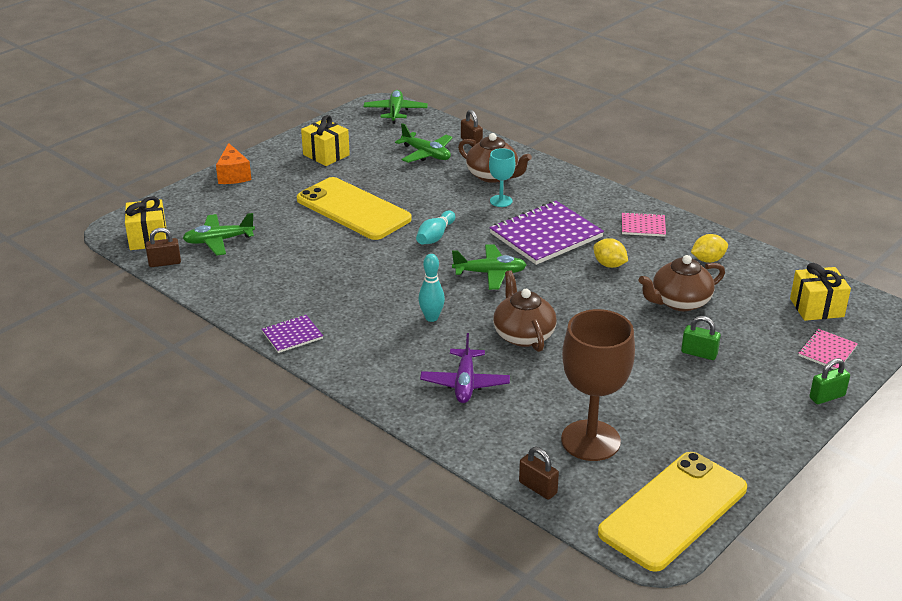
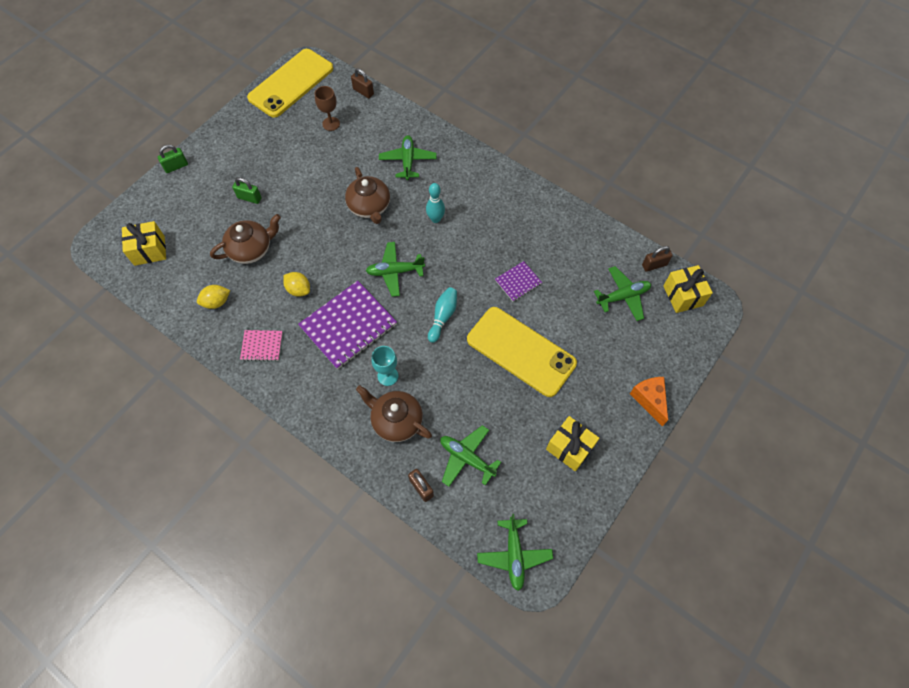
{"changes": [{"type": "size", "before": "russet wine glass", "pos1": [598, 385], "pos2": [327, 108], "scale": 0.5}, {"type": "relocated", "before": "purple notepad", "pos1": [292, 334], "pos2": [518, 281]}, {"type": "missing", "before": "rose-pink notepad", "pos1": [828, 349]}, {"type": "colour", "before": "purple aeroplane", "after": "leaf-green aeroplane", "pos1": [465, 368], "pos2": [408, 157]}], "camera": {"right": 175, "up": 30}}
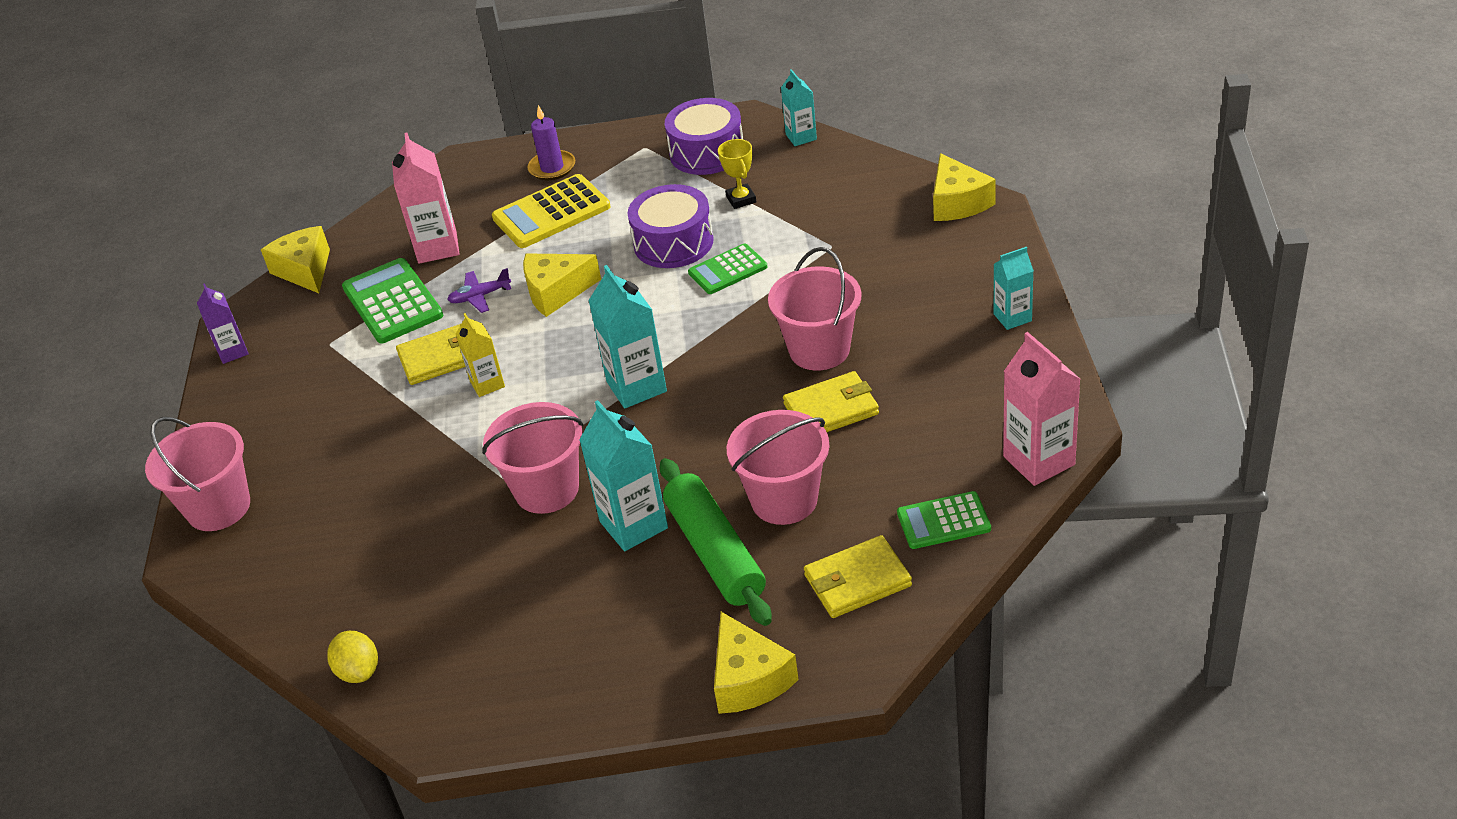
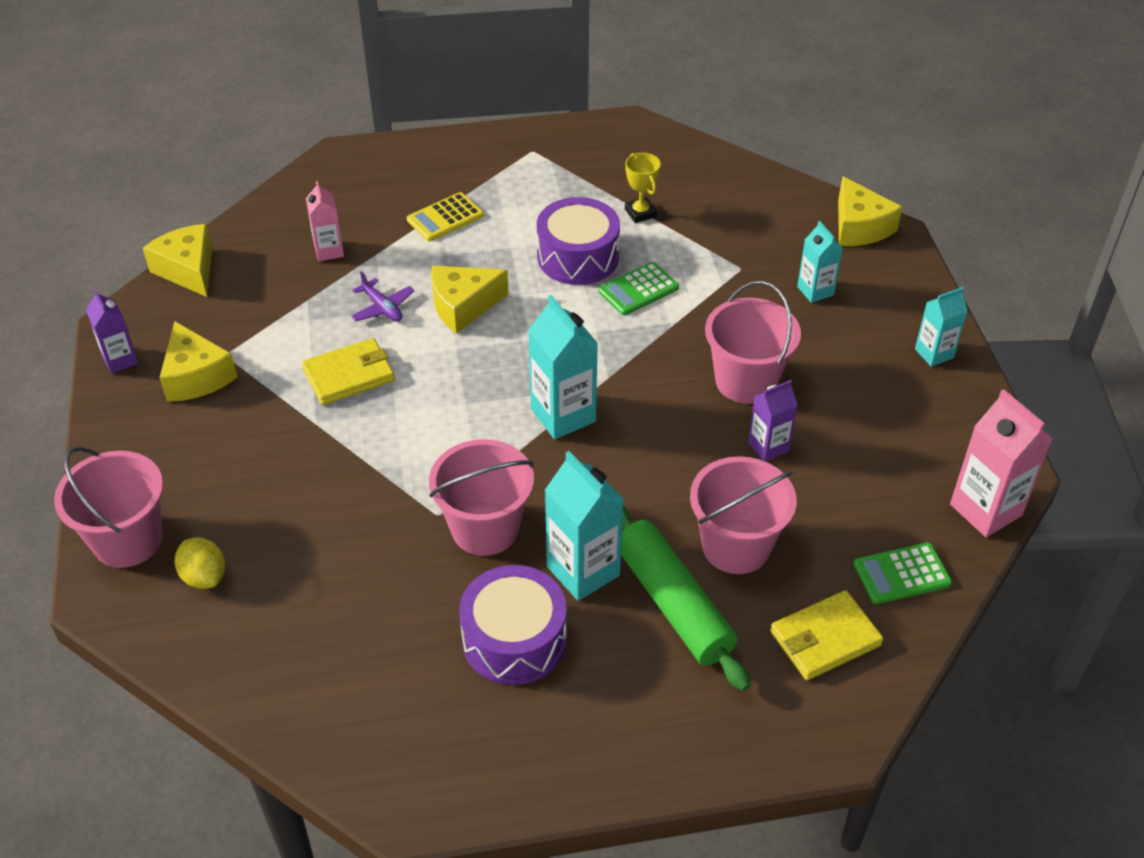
{"changes": [{"type": "relocated", "before": "turquoise milk carton", "pos1": [799, 107], "pos2": [820, 262]}, {"type": "relocated", "before": "purple drum", "pos1": [704, 136], "pos2": [513, 625]}, {"type": "missing", "before": "purple candle", "pos1": [551, 142]}, {"type": "size", "before": "rose-pink milk carton", "pos1": [425, 198], "pos2": [325, 221], "scale": 0.61}, {"type": "size", "before": "bright yellow adding machine", "pos1": [551, 211], "pos2": [445, 217], "scale": 0.63}, {"type": "missing", "before": "leaf-green adding machine", "pos1": [392, 300]}, {"type": "spun", "before": "purple aeroplane", "pos1": [479, 290], "pos2": [382, 296], "turn": -105}, {"type": "missing", "before": "bright yellow milk carton", "pos1": [480, 355]}, {"type": "exchanged", "before": "bright yellow billfold", "after": "purple milk carton", "pos1": [831, 401], "pos2": [773, 421]}, {"type": "relocated", "before": "bright yellow cheese", "pos1": [756, 663], "pos2": [199, 361]}, {"type": "relocated", "before": "bright yellow citrus fruit", "pos1": [352, 657], "pos2": [200, 563]}], "camera": {"right": -10, "up": 5}}
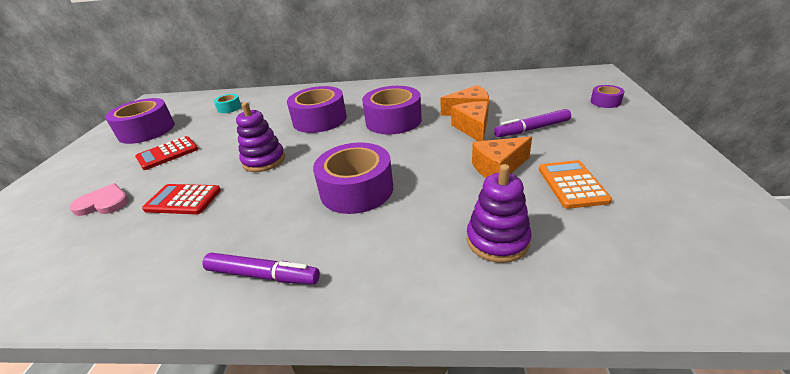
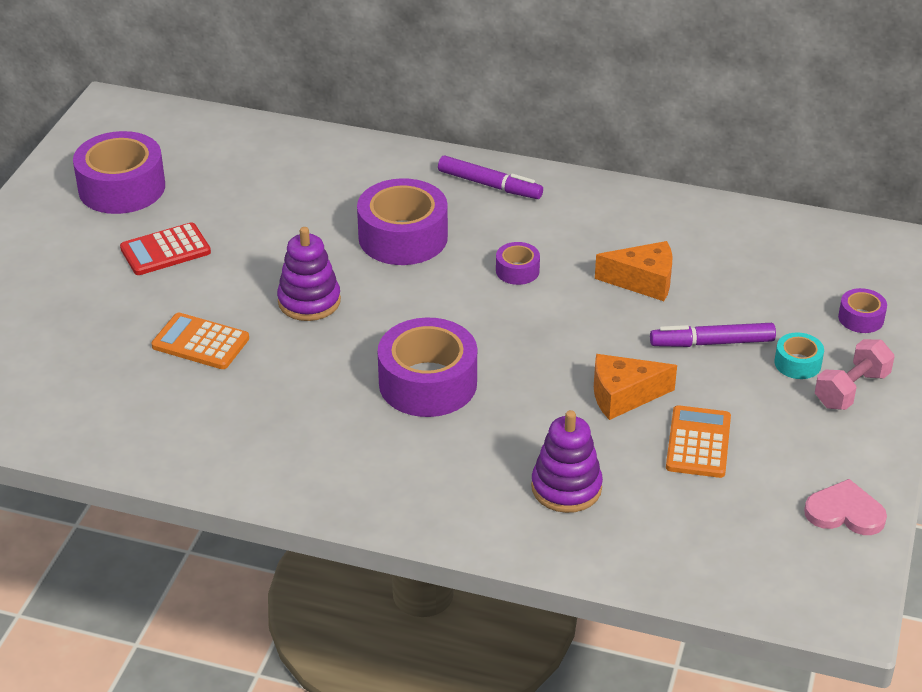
{"changes": [{"type": "size", "before": "purple roll of tape", "pos1": [392, 110], "pos2": [518, 263], "scale": 0.48}, {"type": "relocated", "before": "turquoise roll of tape", "pos1": [227, 103], "pos2": [799, 355]}, {"type": "missing", "before": "orange-coloured cheese", "pos1": [469, 121]}, {"type": "relocated", "before": "rose-pink love heart", "pos1": [99, 200], "pos2": [845, 507]}, {"type": "colour", "before": "red adding machine", "after": "orange-coloured adding machine", "pos1": [181, 199], "pos2": [200, 341]}, {"type": "relocated", "before": "purple marker", "pos1": [261, 268], "pos2": [490, 177]}, {"type": "appeared", "after": "rose-pink dumbbell", "pos2": [855, 374]}], "camera": {"right": 10, "up": 5}}
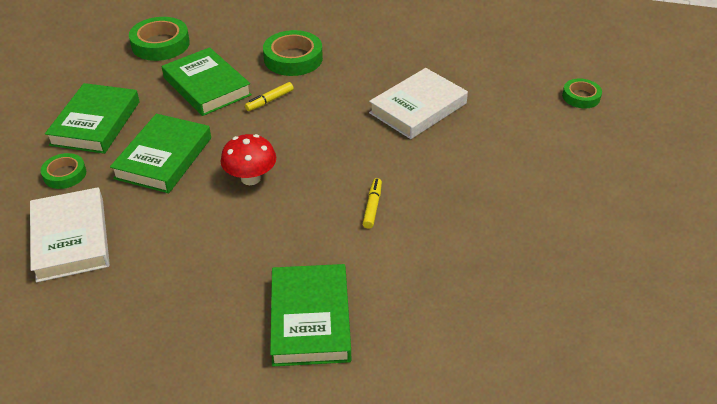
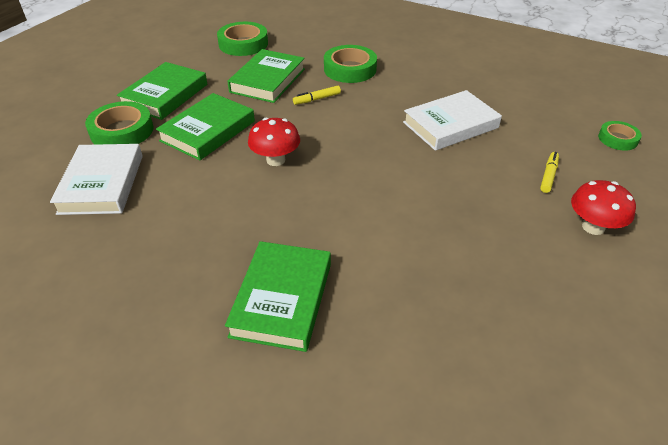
{"changes": [{"type": "spun", "before": "leaf-green hardback", "pos1": [207, 81], "pos2": [266, 76], "turn": 45}, {"type": "size", "before": "leaf-green roll of tape", "pos1": [63, 171], "pos2": [119, 123], "scale": 1.67}, {"type": "relocated", "before": "bright yellow marker", "pos1": [372, 203], "pos2": [549, 172]}, {"type": "appeared", "after": "red fungus", "pos2": [603, 207]}], "camera": {"right": 15, "up": 0}}
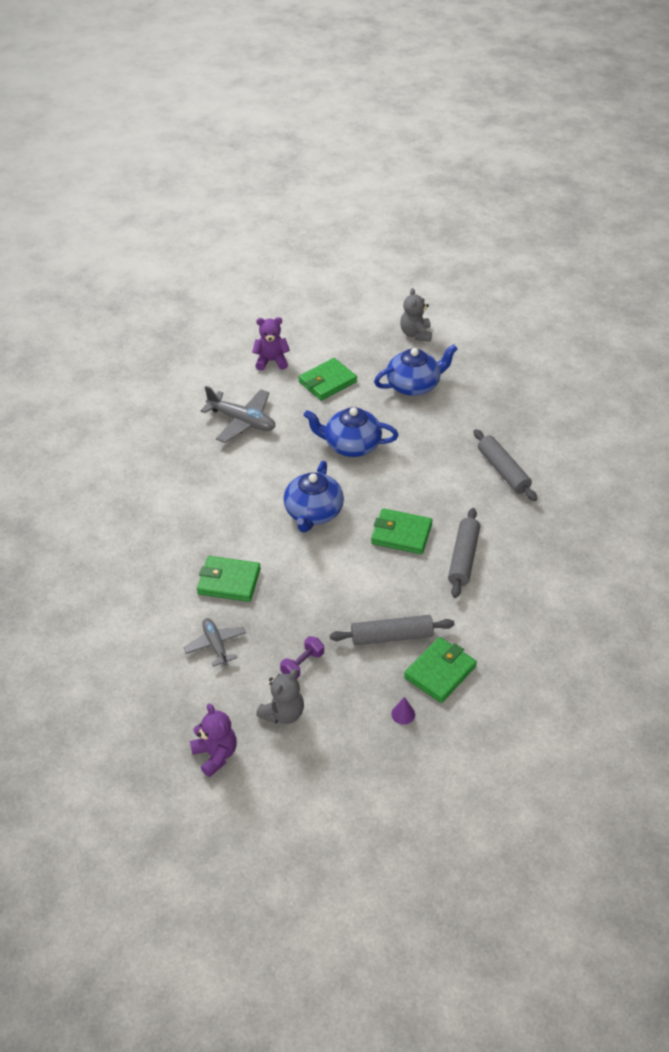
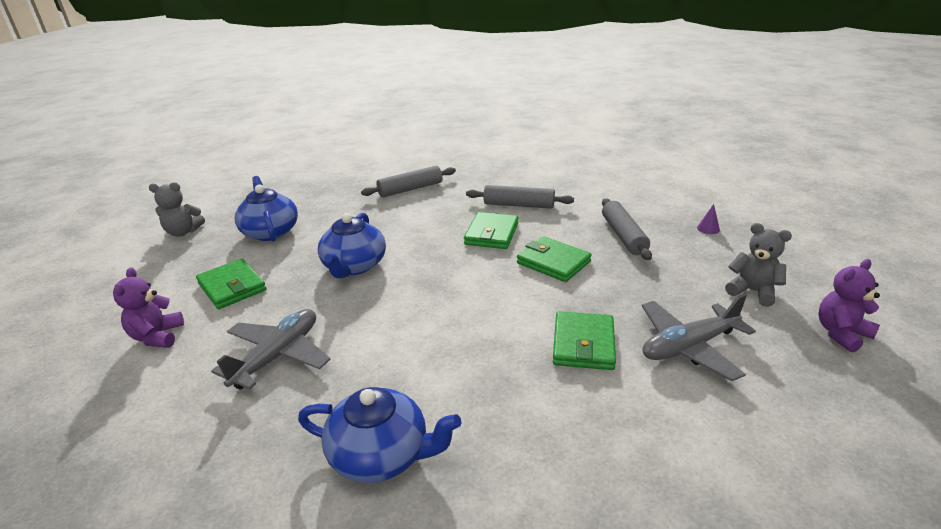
{"changes": [{"type": "relocated", "before": "cobalt china teapot", "pos1": [314, 496], "pos2": [379, 435]}, {"type": "size", "before": "gray aeroplane", "pos1": [215, 642], "pos2": [699, 337], "scale": 1.57}, {"type": "missing", "before": "purple dumbbell", "pos1": [302, 657]}, {"type": "relocated", "before": "leaf-green billfold", "pos1": [440, 670], "pos2": [554, 259]}], "camera": {"right": -90, "up": -15}}
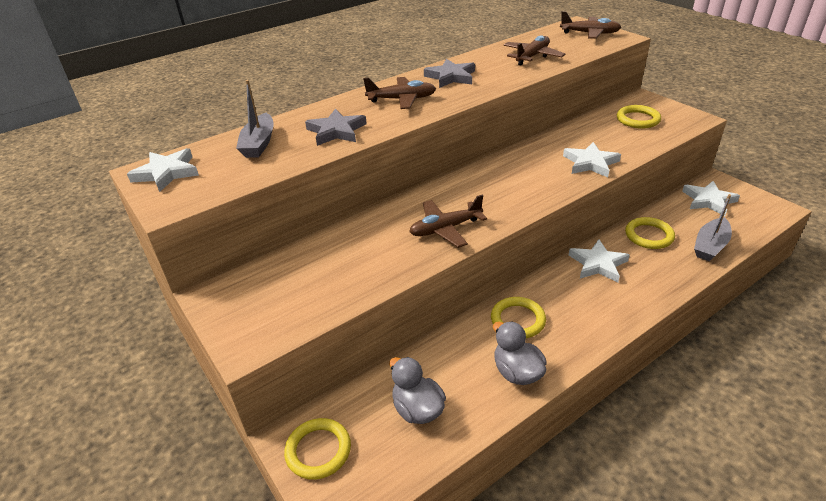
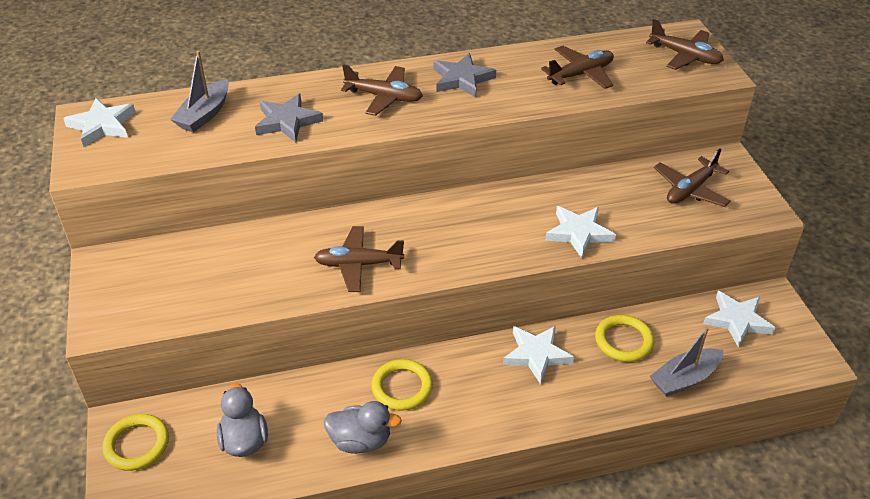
{"changes": [{"type": "exchanged", "before": "bright yellow ring", "after": "russet aeroplane", "pos1": [639, 117], "pos2": [692, 177]}, {"type": "spun", "before": "gray rubber duck", "pos1": [520, 353], "pos2": [363, 427], "turn": 105}], "camera": {"right": 20, "up": 5}}
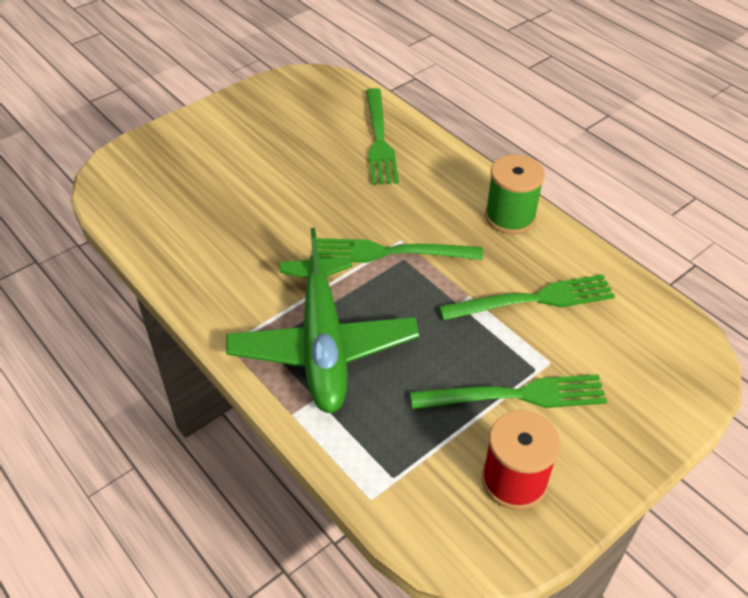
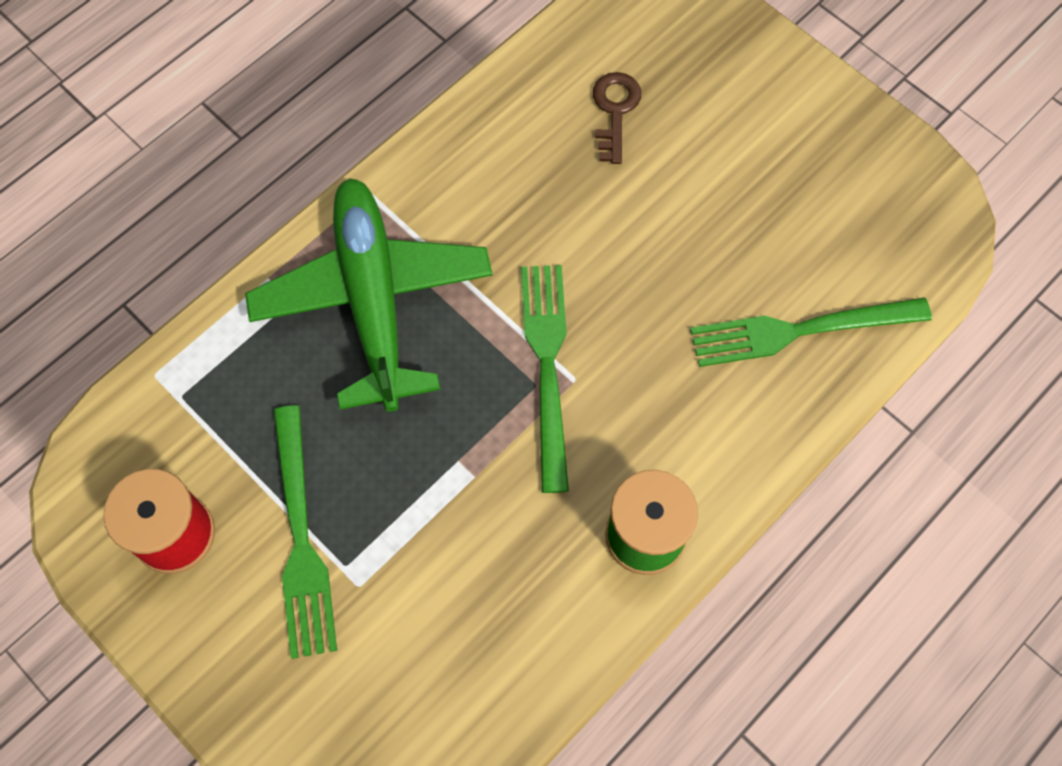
{"changes": [{"type": "spun", "before": "leaf-green aeroplane", "pos1": [322, 320], "pos2": [369, 295], "turn": 90}, {"type": "missing", "before": "leaf-green fork", "pos1": [527, 297]}, {"type": "appeared", "after": "russet door key", "pos2": [617, 118]}], "camera": {"right": 85, "up": 20}}
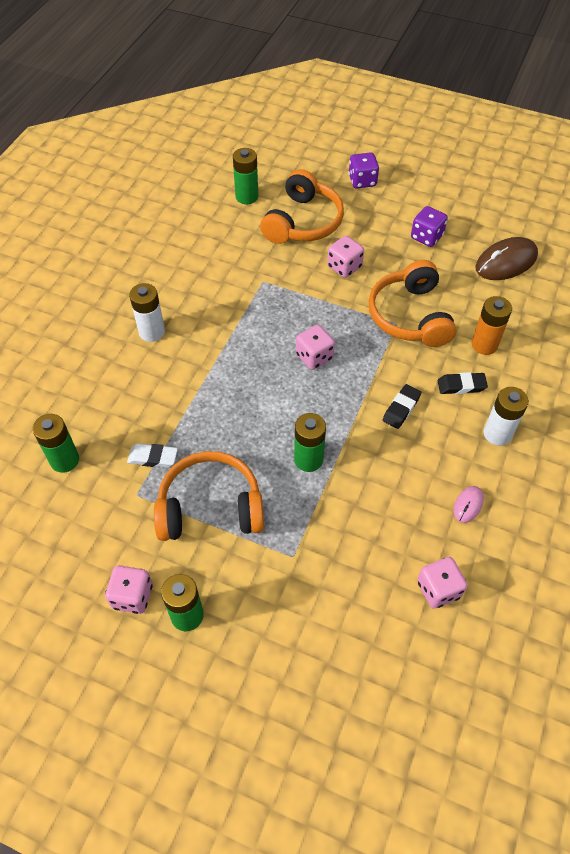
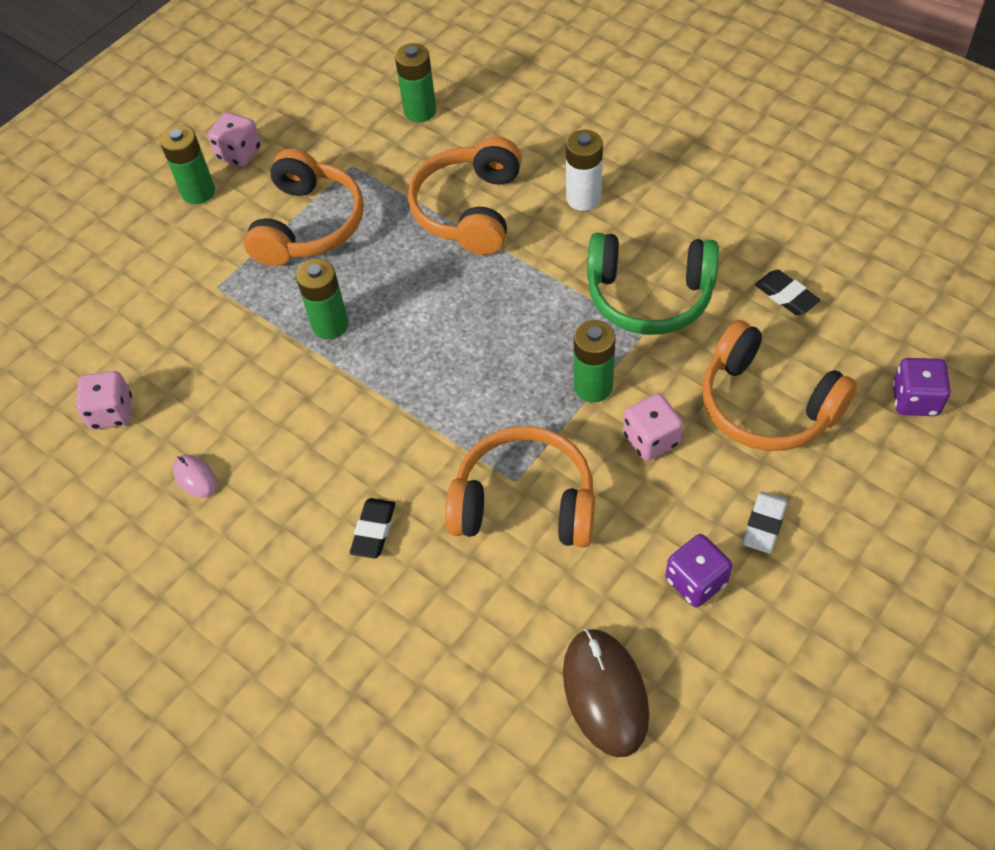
{"changes": [{"type": "relocated", "before": "leaf-green power cell", "pos1": [245, 176], "pos2": [594, 361]}, {"type": "relocated", "before": "purple game die", "pos1": [363, 170], "pos2": [921, 387]}, {"type": "missing", "before": "orange-coloured power cell", "pos1": [492, 325]}, {"type": "missing", "before": "rose-pink game die", "pos1": [315, 347]}, {"type": "relocated", "before": "black pencil eraser", "pos1": [402, 406], "pos2": [787, 292]}, {"type": "missing", "before": "white power cell", "pos1": [506, 416]}, {"type": "relocated", "before": "white pencil eraser", "pos1": [152, 455], "pos2": [765, 522]}, {"type": "appeared", "after": "orange-coloured headset", "pos2": [465, 196]}, {"type": "appeared", "after": "leaf-green headset", "pos2": [653, 284]}], "camera": {"right": 110, "up": 0}}
